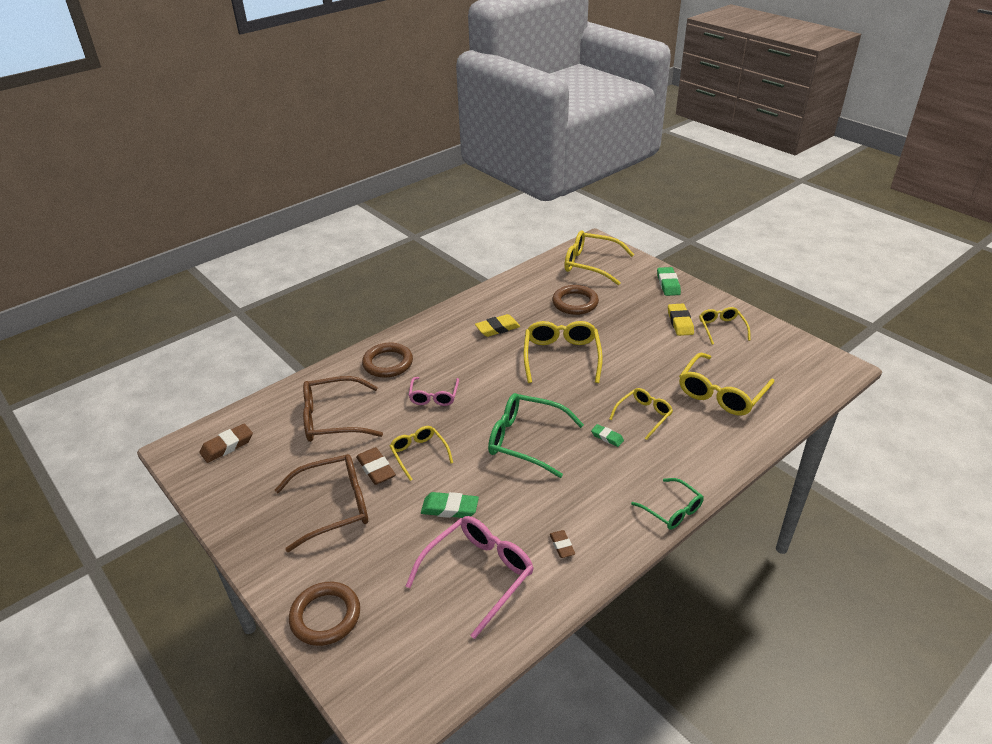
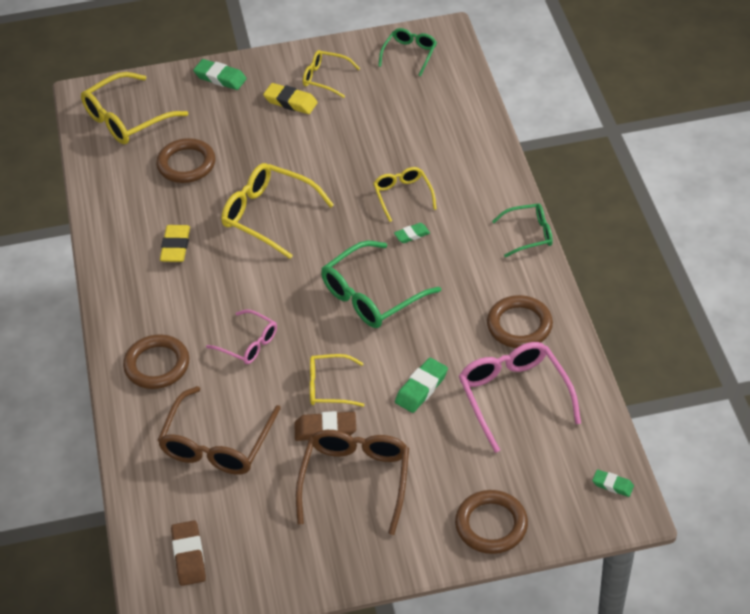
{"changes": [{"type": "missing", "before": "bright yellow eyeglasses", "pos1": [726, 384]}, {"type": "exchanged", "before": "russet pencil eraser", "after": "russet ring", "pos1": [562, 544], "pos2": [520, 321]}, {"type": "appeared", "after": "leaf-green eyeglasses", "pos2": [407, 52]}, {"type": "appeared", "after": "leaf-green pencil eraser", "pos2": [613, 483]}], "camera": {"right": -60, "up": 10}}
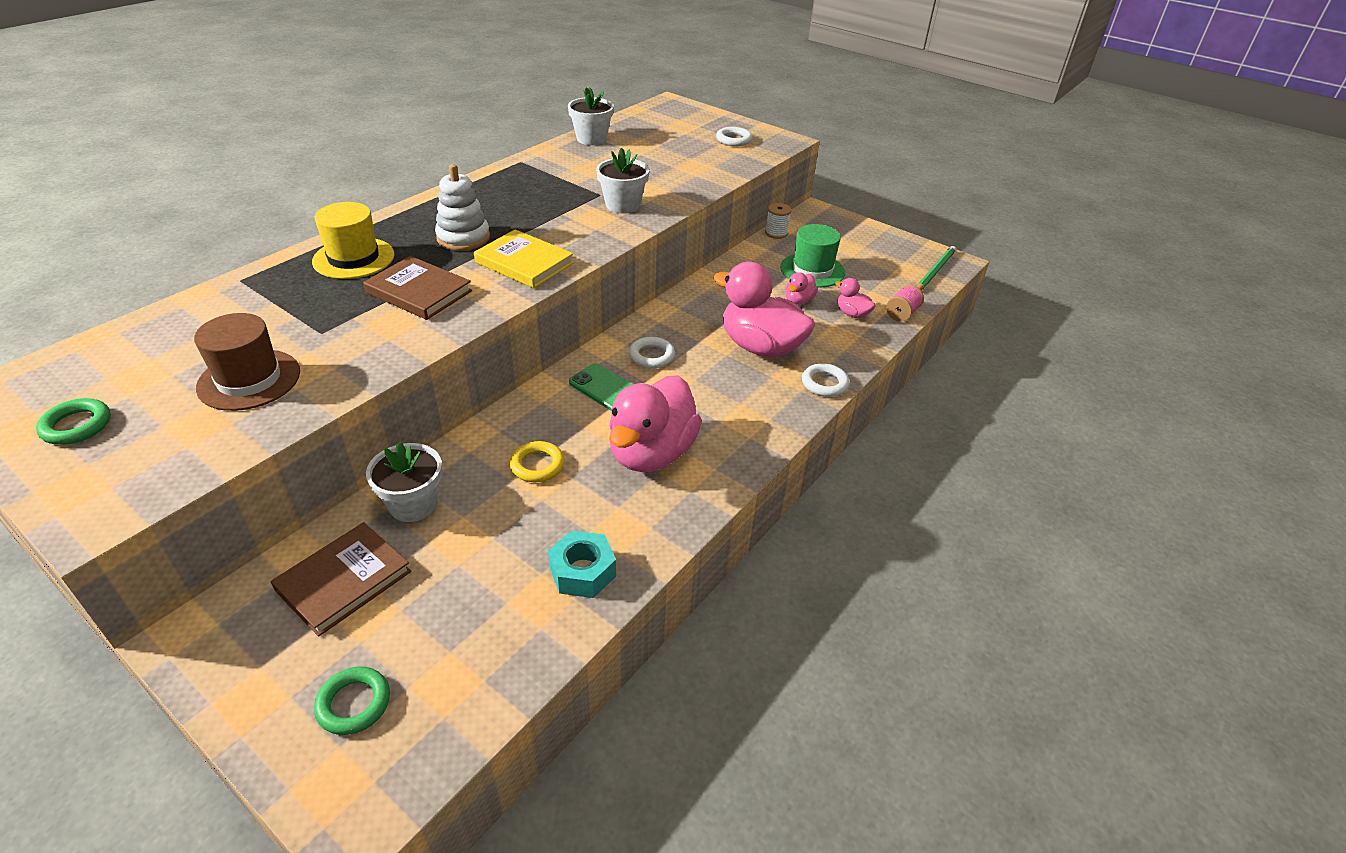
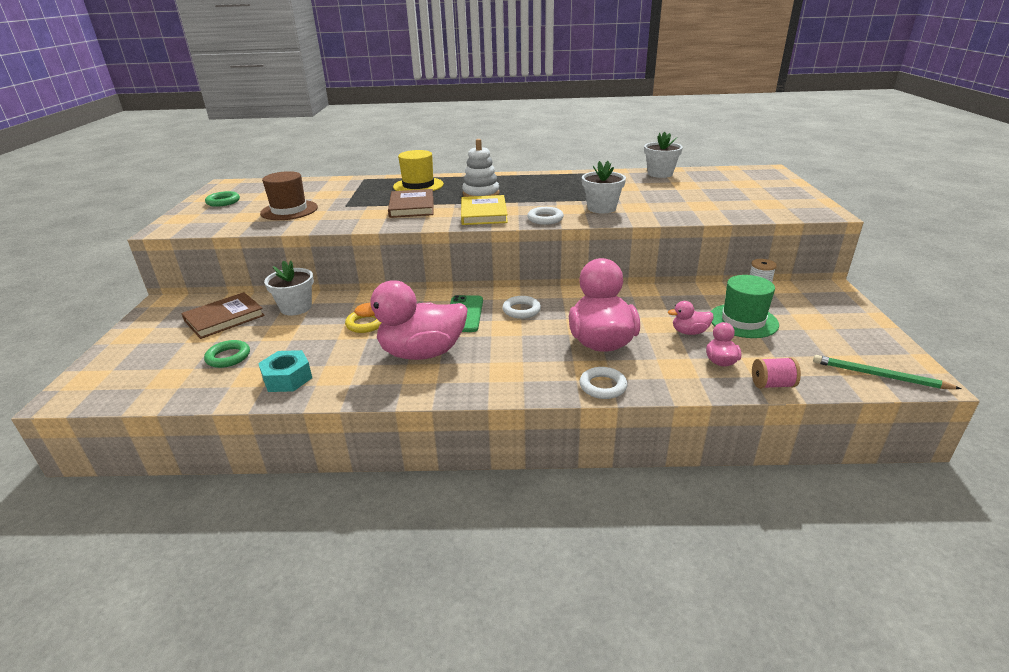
{"changes": [{"type": "relocated", "before": "white ring", "pos1": [734, 136], "pos2": [545, 216]}, {"type": "spun", "before": "leaf-green pencil", "pos1": [936, 268], "pos2": [887, 372], "turn": -150}, {"type": "spun", "before": "russet hardback", "pos1": [341, 579], "pos2": [223, 315], "turn": -45}, {"type": "relocated", "before": "leaf-green ring", "pos1": [352, 701], "pos2": [227, 354]}], "camera": {"right": 55, "up": -10}}
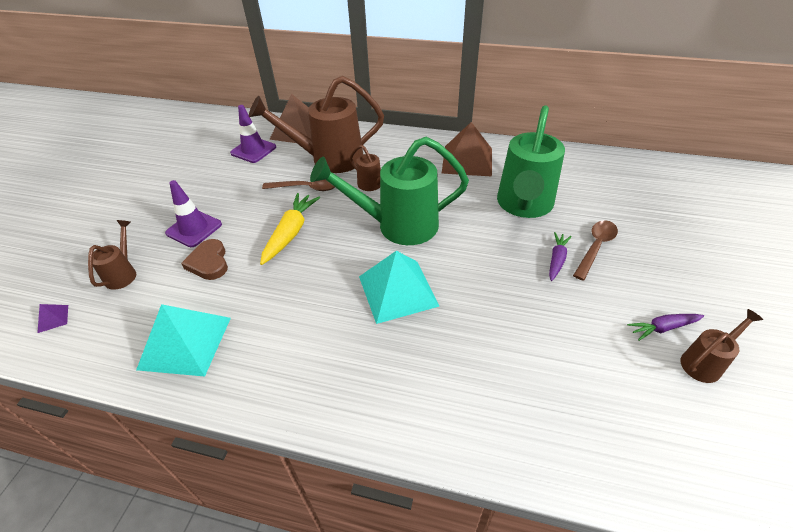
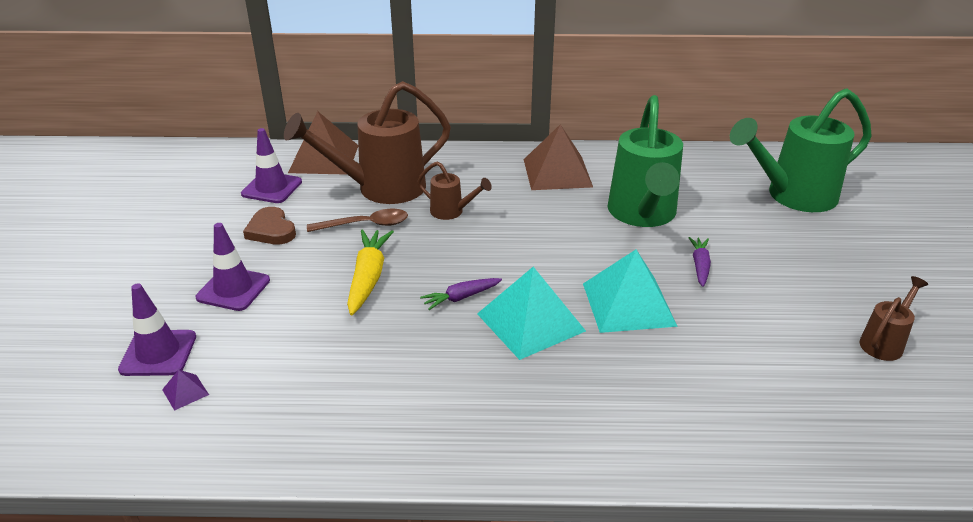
{"changes": [{"type": "relocated", "before": "leaf-green watering pot", "pos1": [389, 191], "pos2": [801, 150]}, {"type": "exchanged", "before": "russet watering pot", "after": "purple safety cone", "pos1": [112, 255], "pos2": [157, 329]}, {"type": "missing", "before": "russet teaspoon", "pos1": [595, 250]}, {"type": "relocated", "before": "russet love heart", "pos1": [204, 259], "pos2": [269, 226]}, {"type": "relocated", "before": "purple pyramid shape", "pos1": [52, 318], "pos2": [185, 390]}, {"type": "relocated", "before": "turquoise pyramid shape", "pos1": [183, 340], "pos2": [630, 291]}, {"type": "relocated", "before": "purple root vegetable", "pos1": [665, 327], "pos2": [461, 294]}], "camera": {"right": -15, "up": -10}}
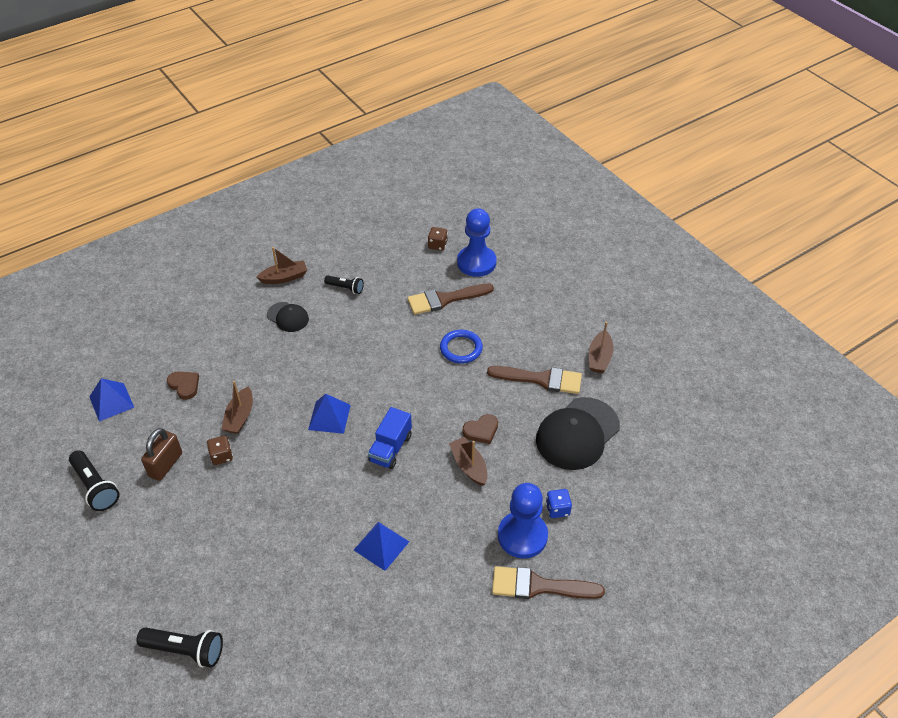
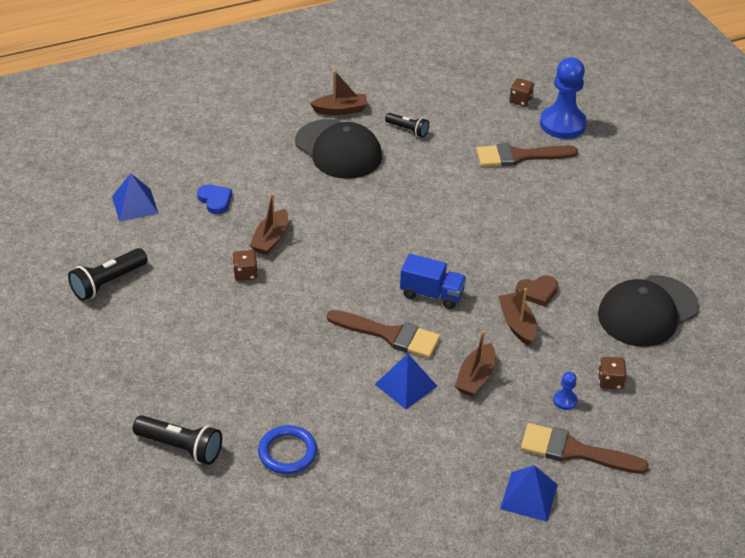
{"changes": [{"type": "size", "before": "black cap", "pos1": [288, 317], "pos2": [338, 149], "scale": 1.88}, {"type": "relocated", "before": "russet toy boat", "pos1": [601, 347], "pos2": [475, 363]}, {"type": "relocated", "before": "cobalt ring", "pos1": [461, 347], "pos2": [287, 449]}, {"type": "relocated", "before": "russet brush", "pos1": [534, 380], "pos2": [383, 334]}, {"type": "colour", "before": "russet love heart", "after": "cobalt love heart", "pos1": [183, 386], "pos2": [214, 199]}, {"type": "relocated", "before": "cobalt pyramid shape", "pos1": [329, 414], "pos2": [529, 493]}, {"type": "spun", "before": "cobalt truck", "pos1": [390, 438], "pos2": [433, 281], "turn": -105}, {"type": "missing", "before": "russet padlock", "pos1": [161, 454]}, {"type": "spun", "before": "black flashlight", "pos1": [94, 480], "pos2": [108, 274], "turn": 75}, {"type": "size", "before": "cobalt chess pawn", "pos1": [523, 521], "pos2": [565, 391], "scale": 0.42}, {"type": "colour", "before": "cobalt game die", "after": "russet game die", "pos1": [559, 503], "pos2": [612, 373]}], "camera": {"right": 10, "up": -5}}
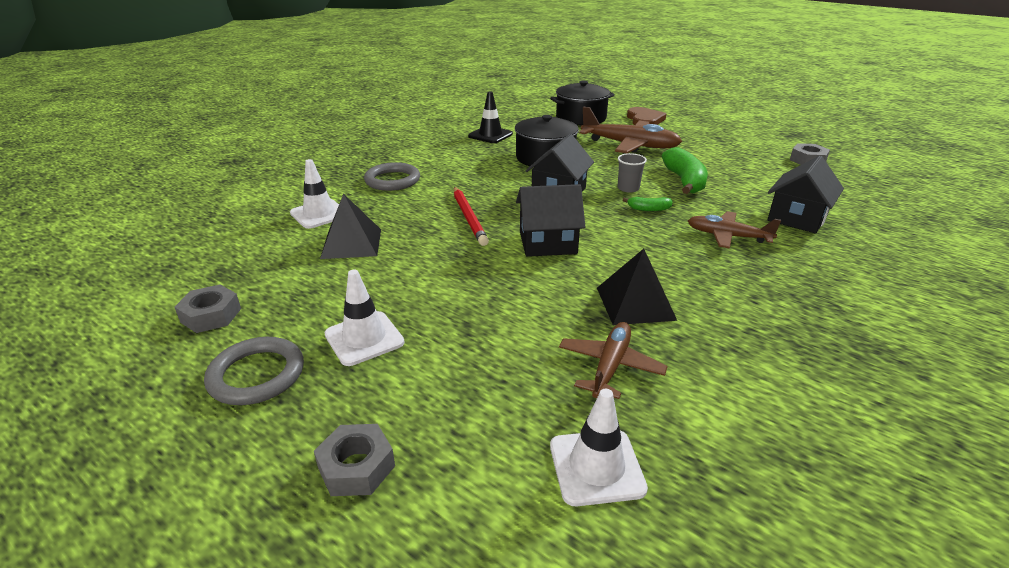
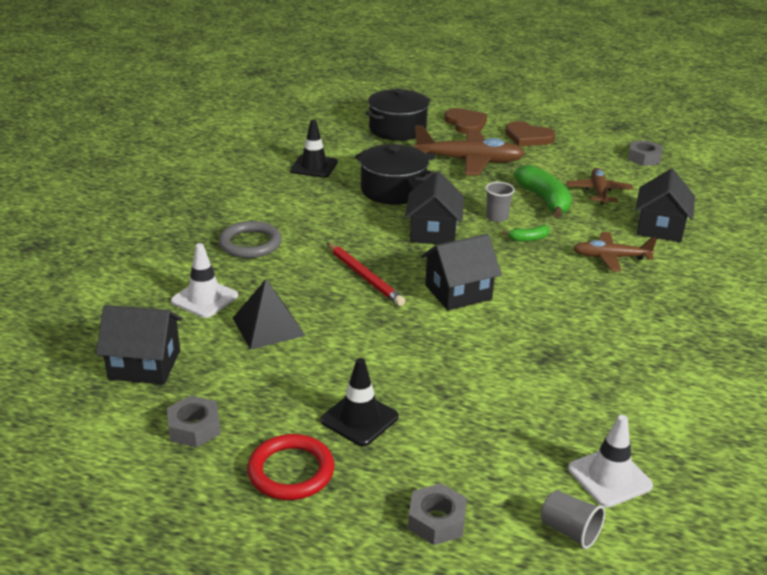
{"changes": [{"type": "missing", "before": "black pyramid shape", "pos1": [637, 287]}, {"type": "colour", "before": "white safety cone", "after": "black safety cone", "pos1": [364, 318], "pos2": [360, 402]}, {"type": "relocated", "before": "russet aeroplane", "pos1": [613, 360], "pos2": [600, 186]}, {"type": "colour", "before": "gray ring", "after": "red ring", "pos1": [254, 371], "pos2": [290, 467]}, {"type": "appeared", "after": "russet love heart", "pos2": [530, 133]}, {"type": "appeared", "after": "black cottage", "pos2": [139, 344]}, {"type": "appeared", "after": "gray tumbler", "pos2": [573, 519]}], "camera": {"right": -20, "up": 0}}
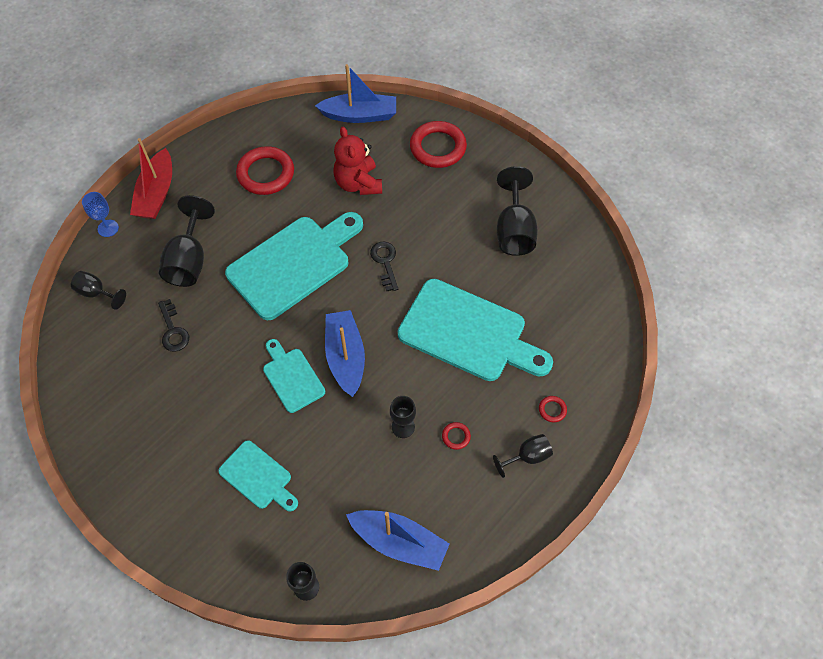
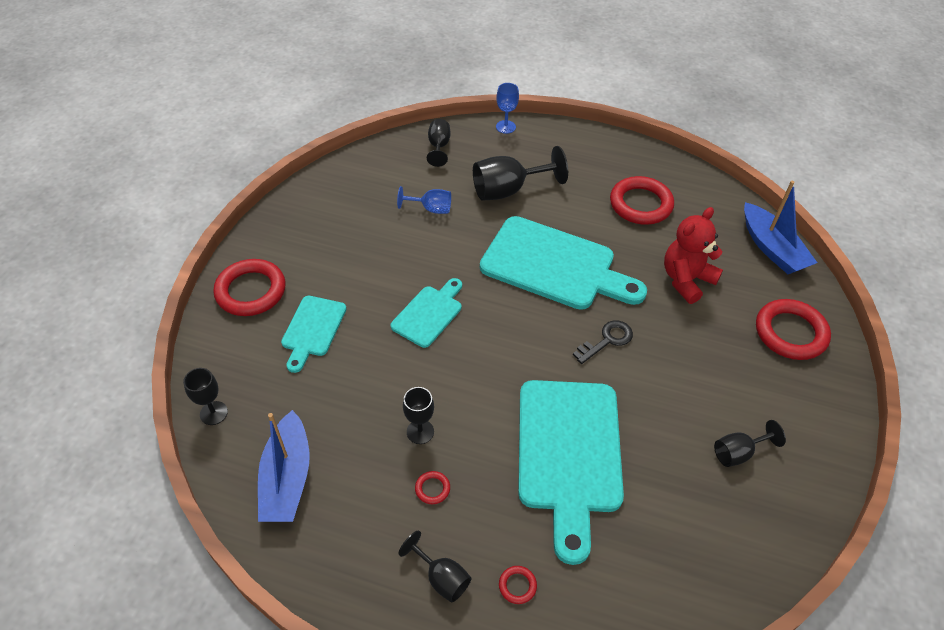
{"changes": [{"type": "missing", "before": "red toy boat", "pos1": [151, 178]}, {"type": "size", "before": "black wine glass", "pos1": [517, 211], "pos2": [750, 443], "scale": 0.57}, {"type": "exchanged", "before": "black door key", "after": "cobalt wine glass", "pos1": [173, 325], "pos2": [424, 200]}, {"type": "missing", "before": "cobalt toy boat", "pos1": [345, 353]}, {"type": "appeared", "after": "red ring", "pos2": [249, 287]}], "camera": {"right": 65, "up": -10}}
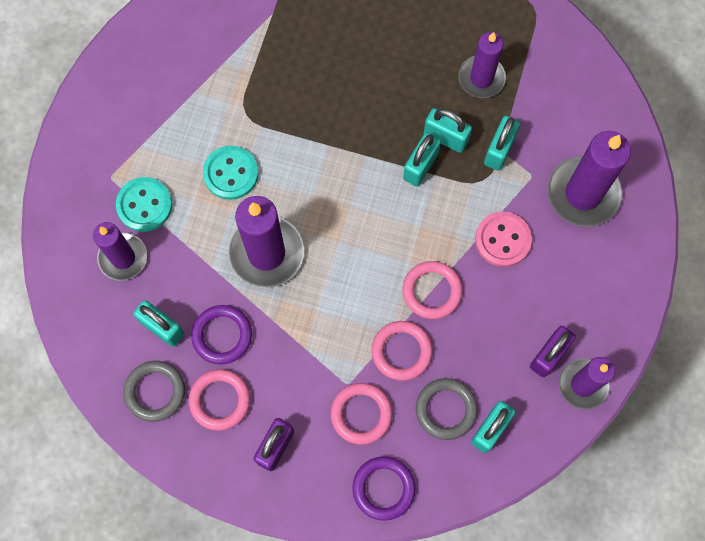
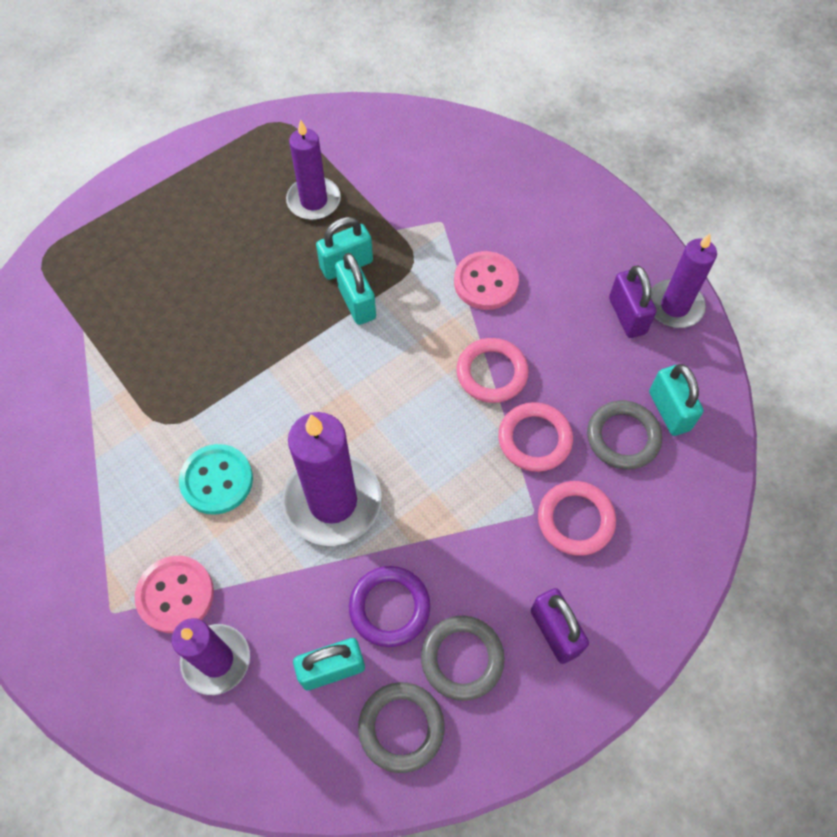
{"changes": [{"type": "missing", "before": "turquoise padlock", "pos1": [502, 143]}, {"type": "missing", "before": "purple candle", "pos1": [589, 179]}, {"type": "colour", "before": "turquoise shirt button", "after": "rose-pink shirt button", "pos1": [144, 204], "pos2": [174, 594]}, {"type": "colour", "before": "rose-pink ring", "after": "gray ring", "pos1": [219, 400], "pos2": [463, 658]}, {"type": "missing", "before": "purple ring", "pos1": [383, 488]}], "camera": {"right": -55, "up": -10}}
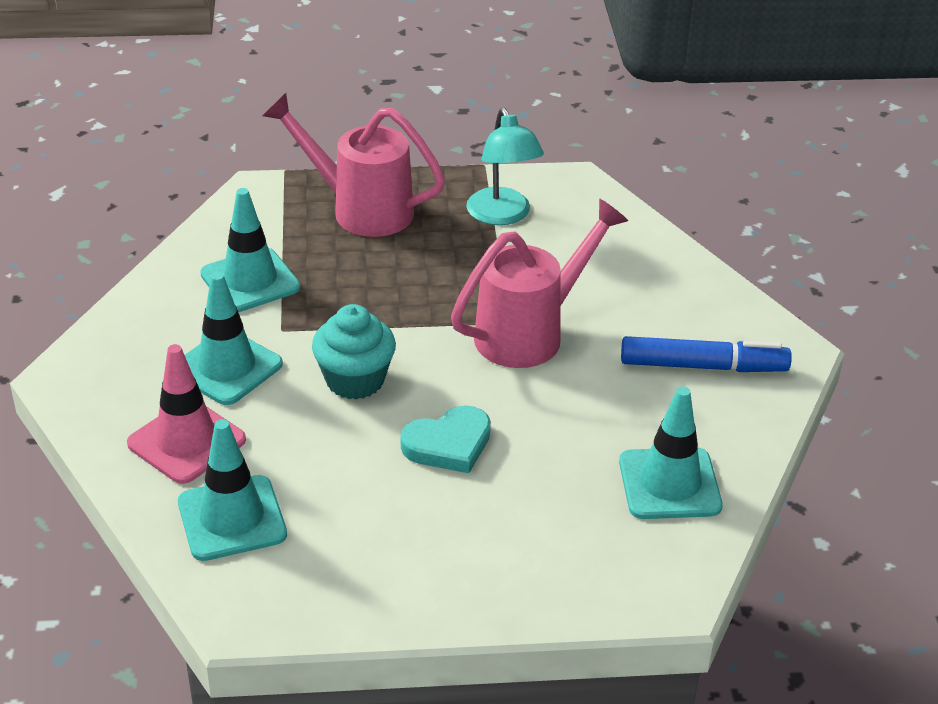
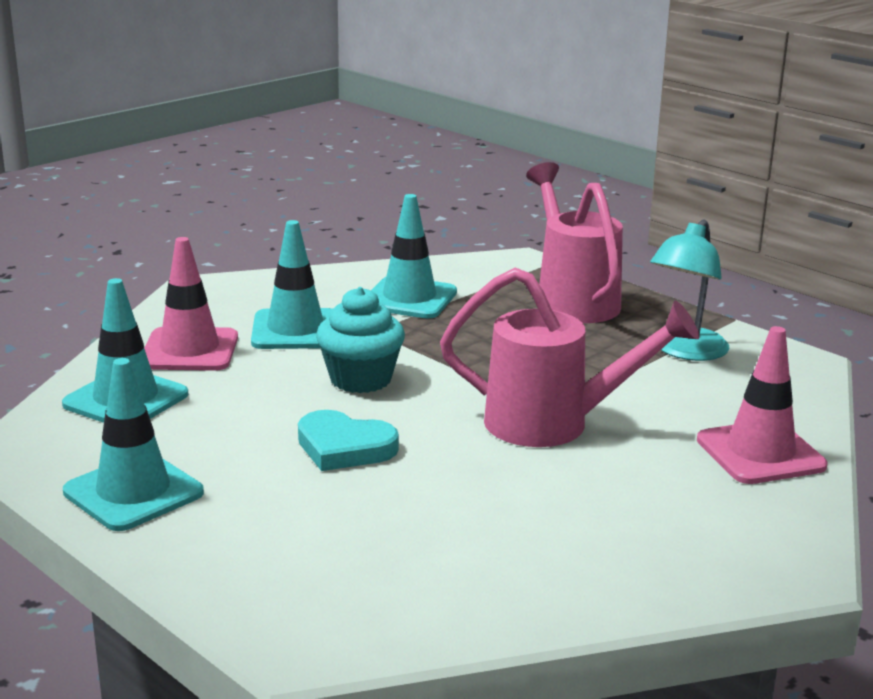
{"changes": [{"type": "missing", "before": "cobalt marker", "pos1": [706, 354]}, {"type": "relocated", "before": "turquoise safety cone", "pos1": [671, 452], "pos2": [133, 444]}, {"type": "appeared", "after": "rose-pink safety cone", "pos2": [762, 405]}], "camera": {"right": 50, "up": -15}}
